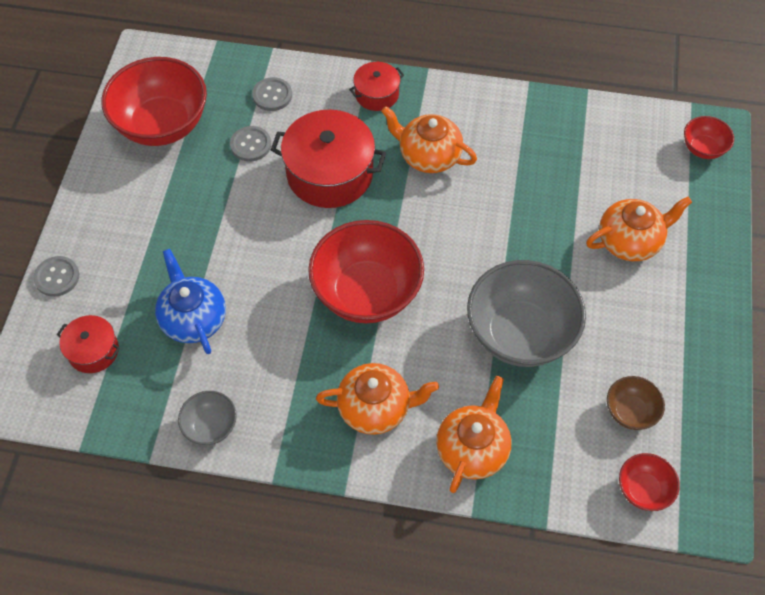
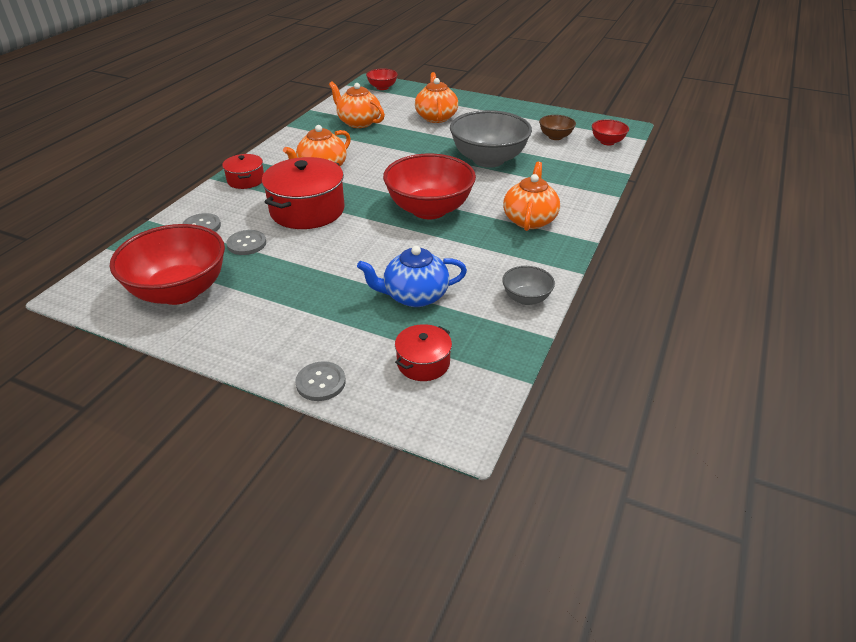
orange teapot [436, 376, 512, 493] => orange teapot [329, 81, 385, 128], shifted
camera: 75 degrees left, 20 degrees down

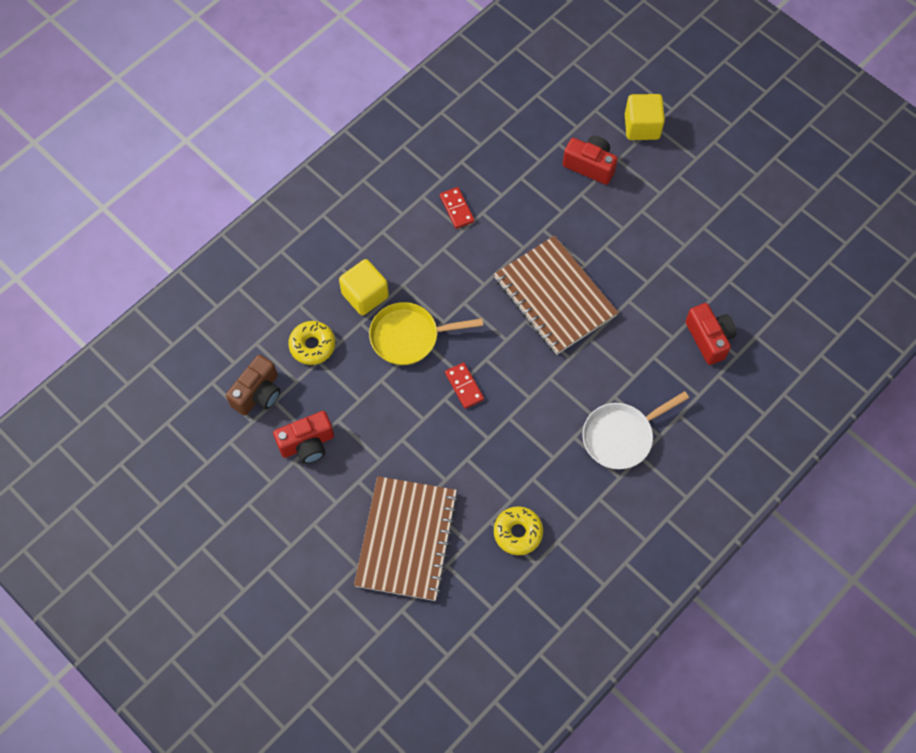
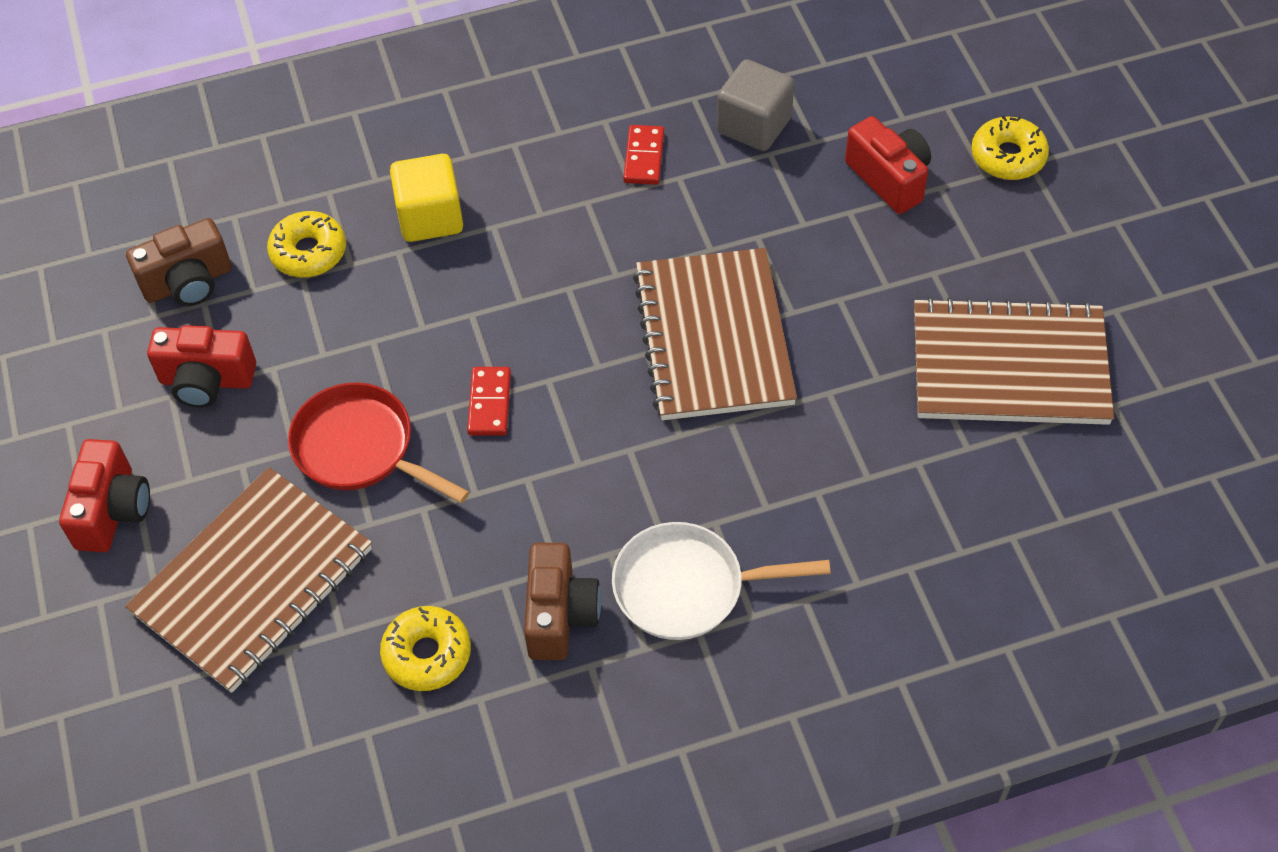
red camera [685, 303, 736, 365] => red camera [59, 439, 150, 552], shifted
nothing => red pan [288, 383, 470, 503]
nothing => brown camera [524, 543, 601, 660]
nothing => grey cube [717, 59, 794, 151]
nothing => brown notebook [914, 297, 1114, 425]
yellow cube [625, 94, 665, 140] => yellow donut [971, 116, 1049, 180]
yellow pan [369, 302, 483, 365] => nothing
camera: 30 degrees right, 10 degrees down

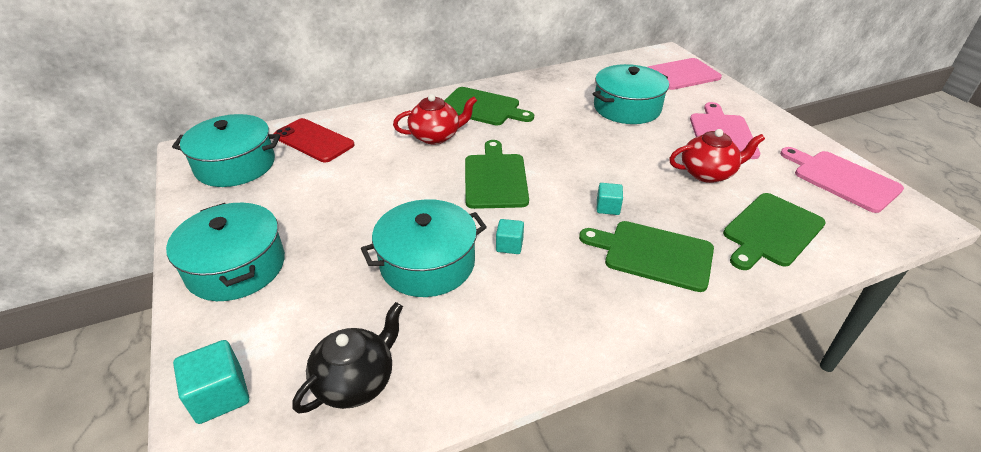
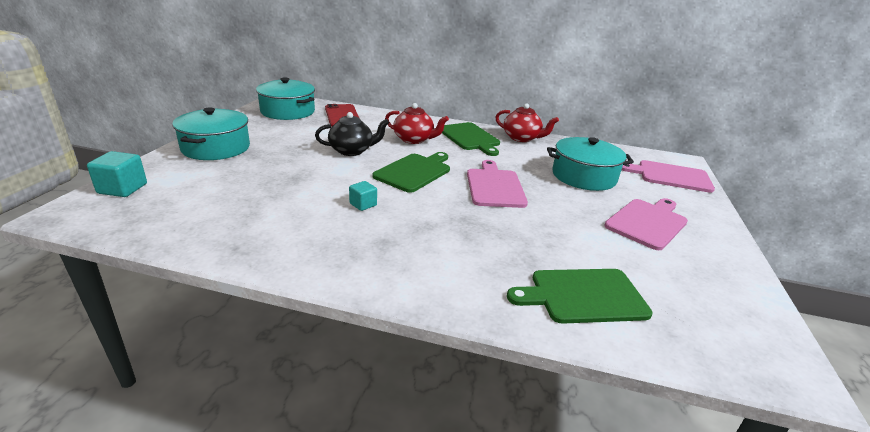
black teapot [292, 302, 403, 413] => black teapot [315, 112, 389, 156], shifted
pink cutting board [780, 147, 904, 213] => pink cutting board [467, 160, 528, 208], shifted
red teapot [669, 129, 765, 183] => red teapot [496, 103, 559, 142], shifted
turquoise pot [361, 199, 487, 297] => nothing
green cutting board [579, 221, 714, 292] => nothing
turquoise cube [597, 183, 623, 215] => nothing
camera: 35 degrees right, 10 degrees down

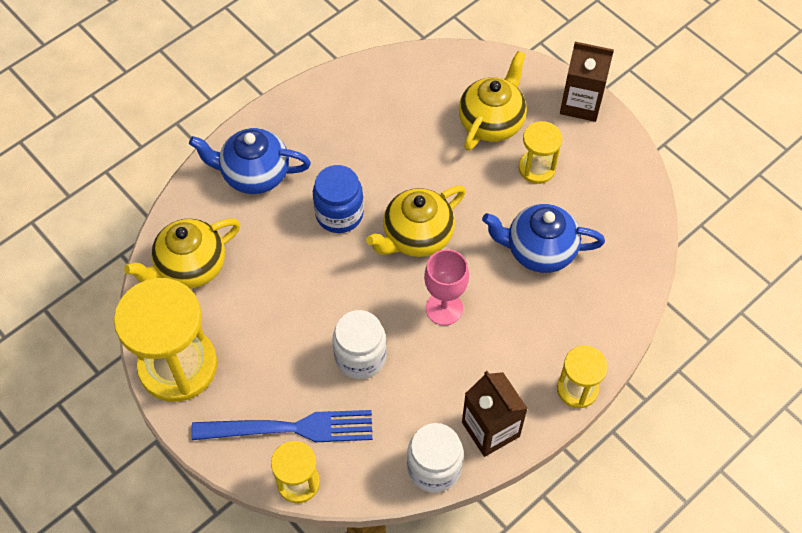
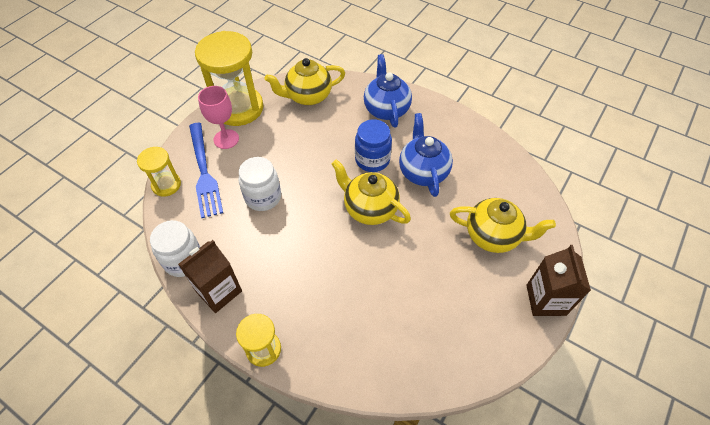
pink goblet [424, 249, 469, 325] => pink goblet [198, 86, 239, 149], shifted
yellow teapot [124, 218, 241, 288] => yellow teapot [265, 58, 345, 105], 60 degrees counterclockwise
blue teapot [482, 204, 605, 273] => blue teapot [399, 113, 453, 197], shifted
yellow hourglass [518, 121, 562, 184] => nothing
camera: 75 degrees right, 5 degrees down

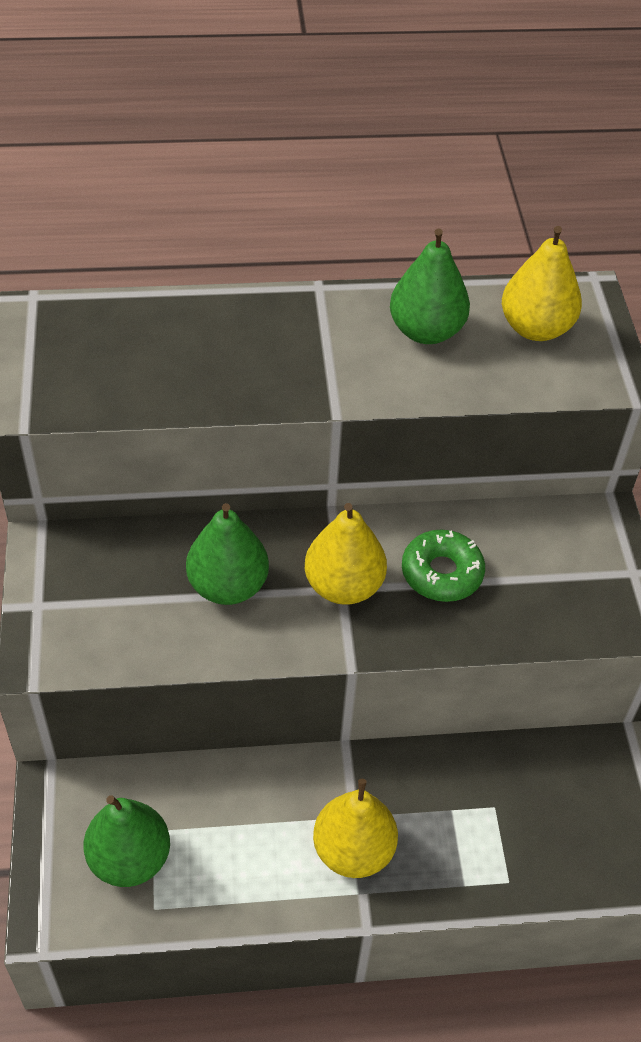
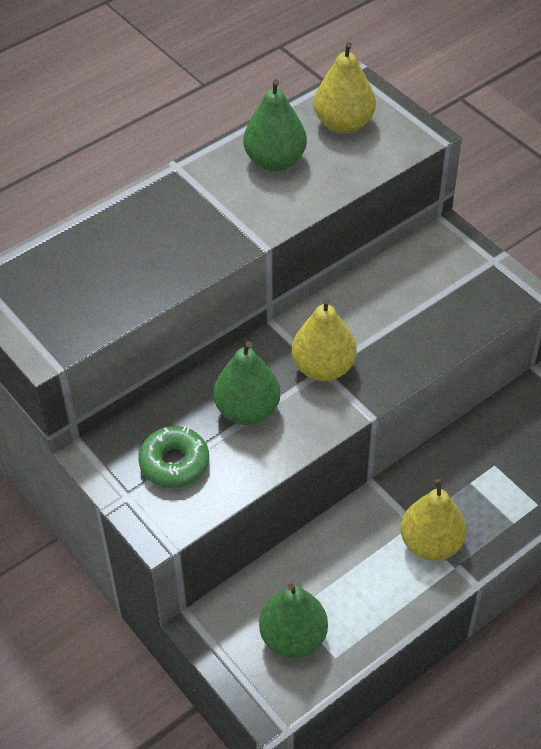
green donut [402, 529, 485, 602] => green donut [138, 426, 209, 488], shifted
camera: 30 degrees left, 0 degrees up

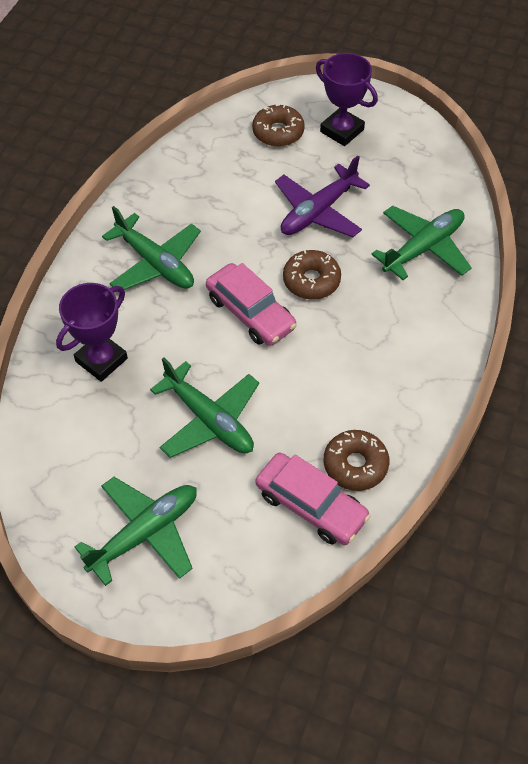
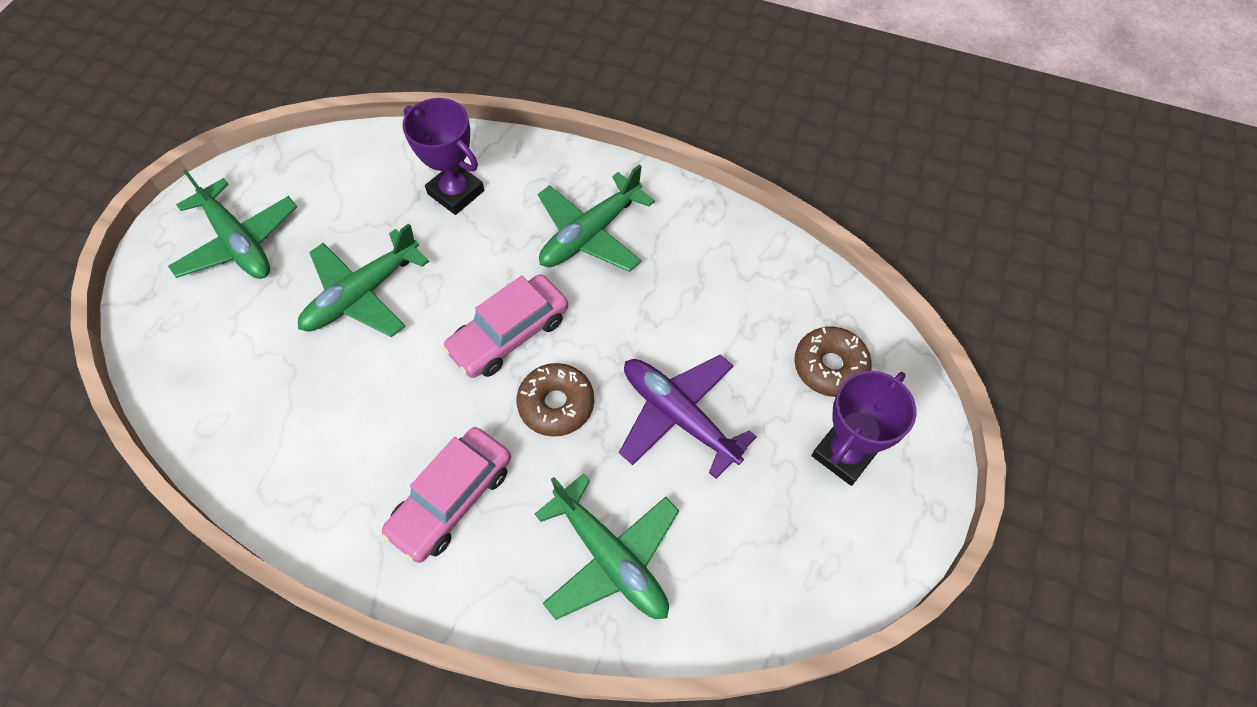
pink car [256, 453, 371, 545] => pink car [381, 427, 511, 563], shifted
brown donut [324, 430, 389, 491] => nothing
camera: 90 degrees right, 5 degrees up

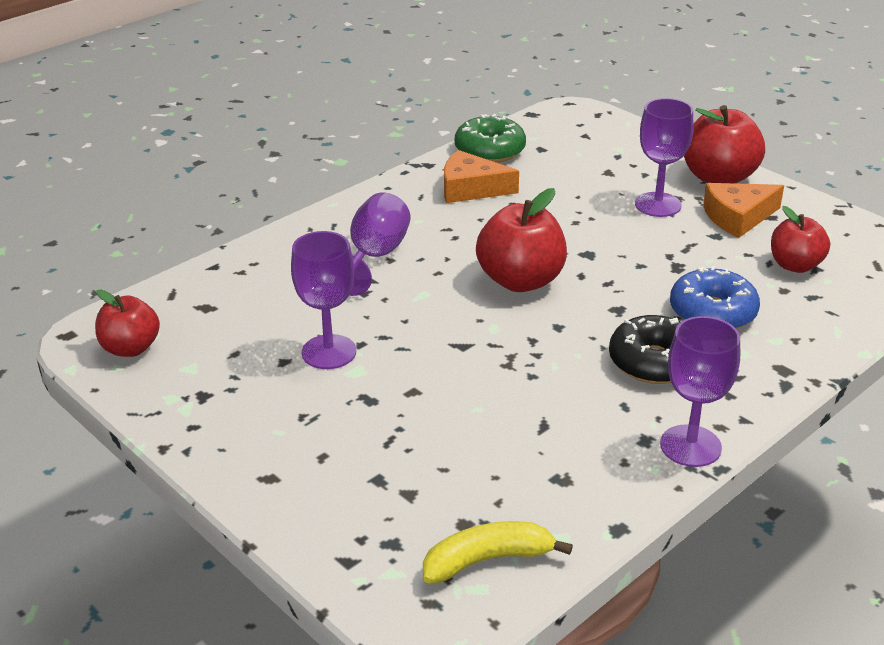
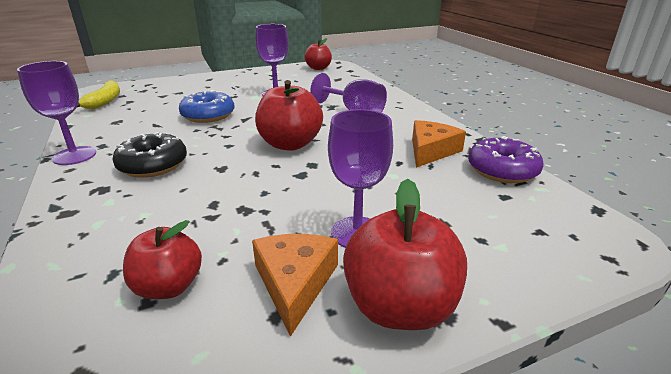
blue donut [670, 266, 760, 329] => blue donut [179, 90, 235, 123], shifted
green donut [455, 114, 526, 163] => purple donut [468, 136, 543, 183]
camera: 110 degrees right, 5 degrees down

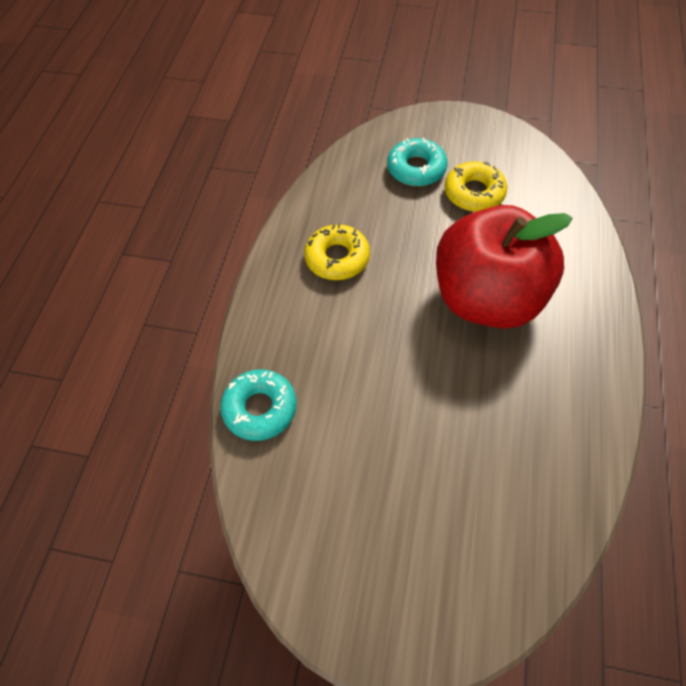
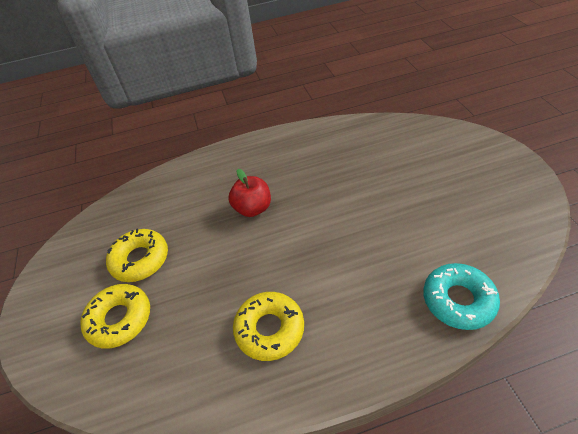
turquoise donut [387, 138, 447, 186] => yellow donut [80, 284, 150, 349]
red apple [436, 205, 572, 328] => red apple [228, 169, 271, 217], x0.43
camera: 115 degrees left, 10 degrees down

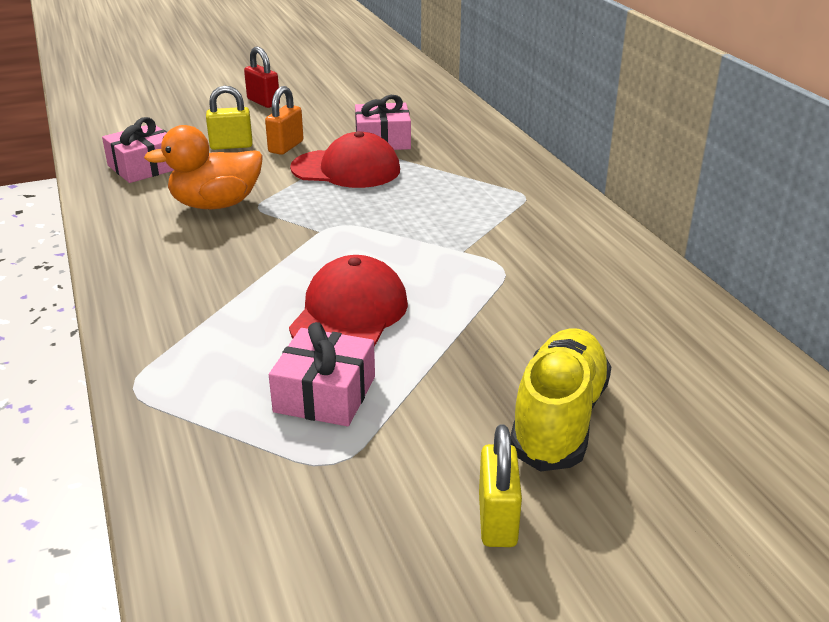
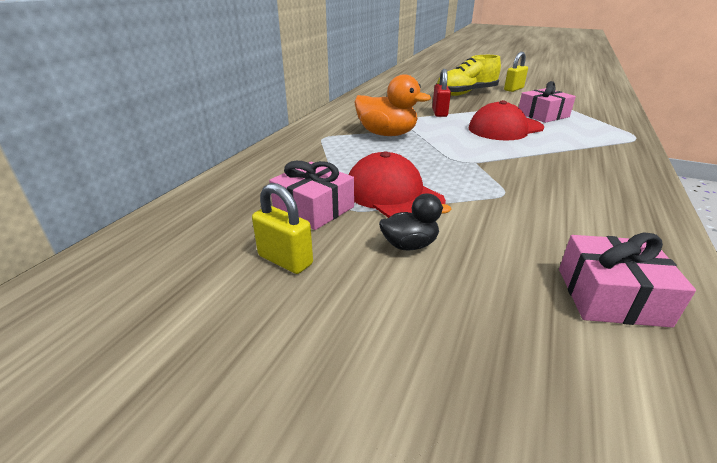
yellow padlock [206, 85, 253, 150] => yellow padlock [252, 183, 313, 274], shifted
orange duck [144, 125, 263, 209] => orange duck [354, 74, 431, 136], shifted
orange padlock [265, 86, 304, 155] => black duck [379, 193, 451, 250]
red padlock [244, 47, 280, 108] => red padlock [432, 69, 451, 117], shifted
camera: 135 degrees left, 0 degrees up

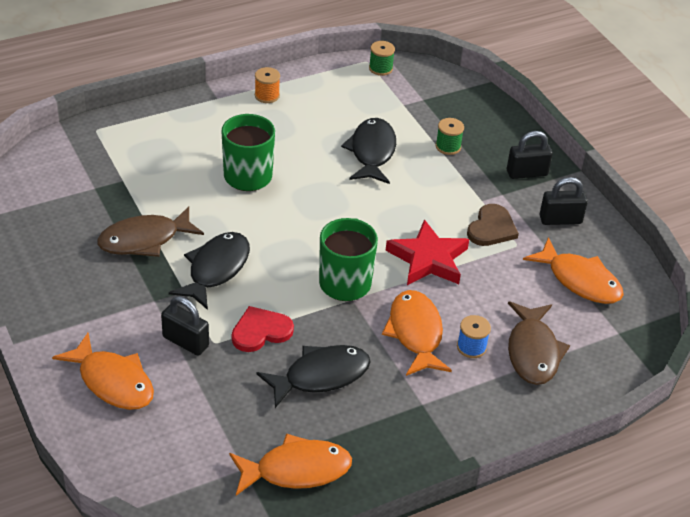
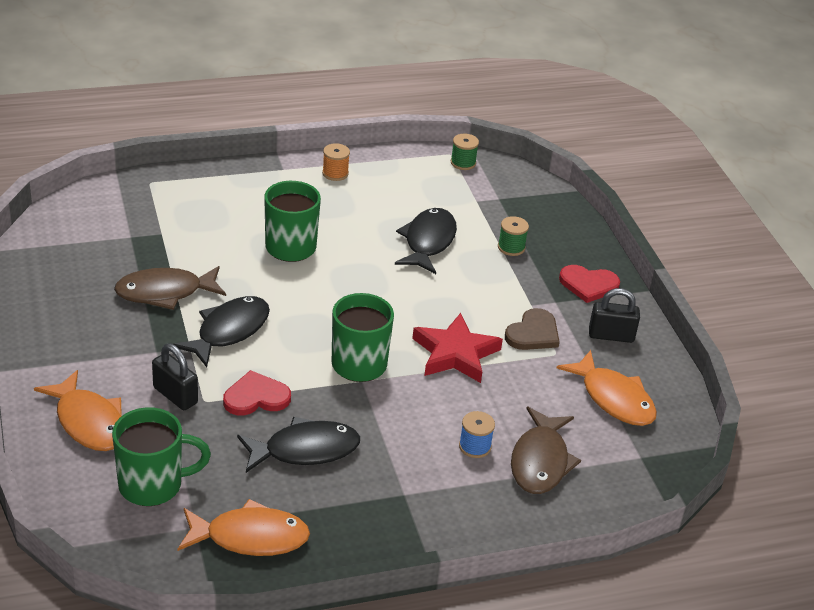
nothing => green mug [112, 407, 211, 506]
black padlock [507, 131, 553, 179] => red heart [559, 265, 620, 303]
orange fish [382, 290, 452, 376] => nothing
camera: 10 degrees right, 5 degrees down

